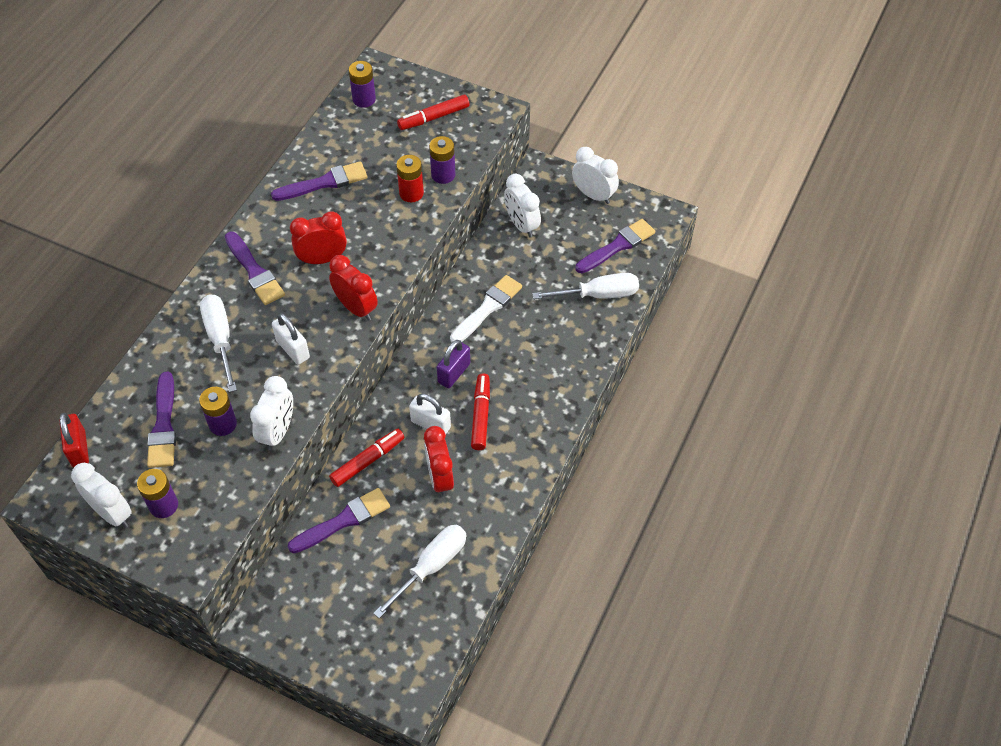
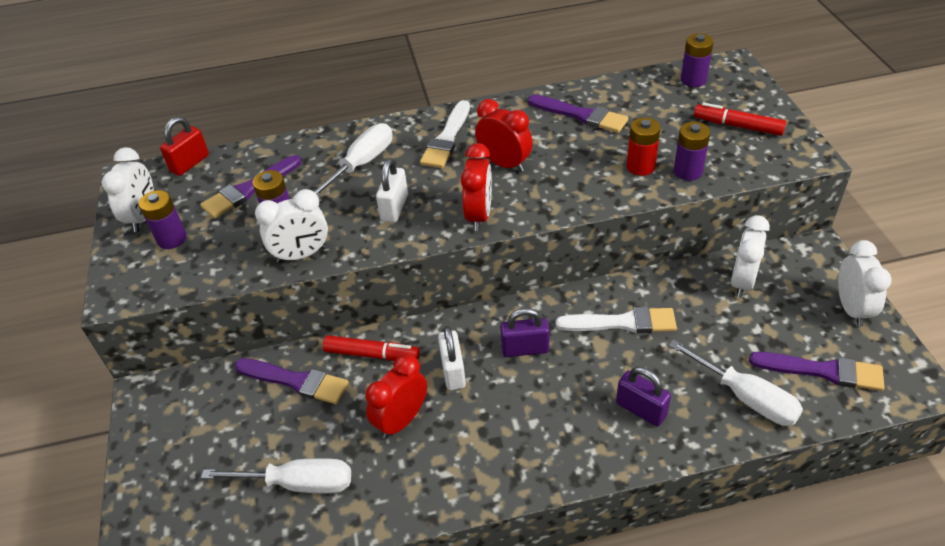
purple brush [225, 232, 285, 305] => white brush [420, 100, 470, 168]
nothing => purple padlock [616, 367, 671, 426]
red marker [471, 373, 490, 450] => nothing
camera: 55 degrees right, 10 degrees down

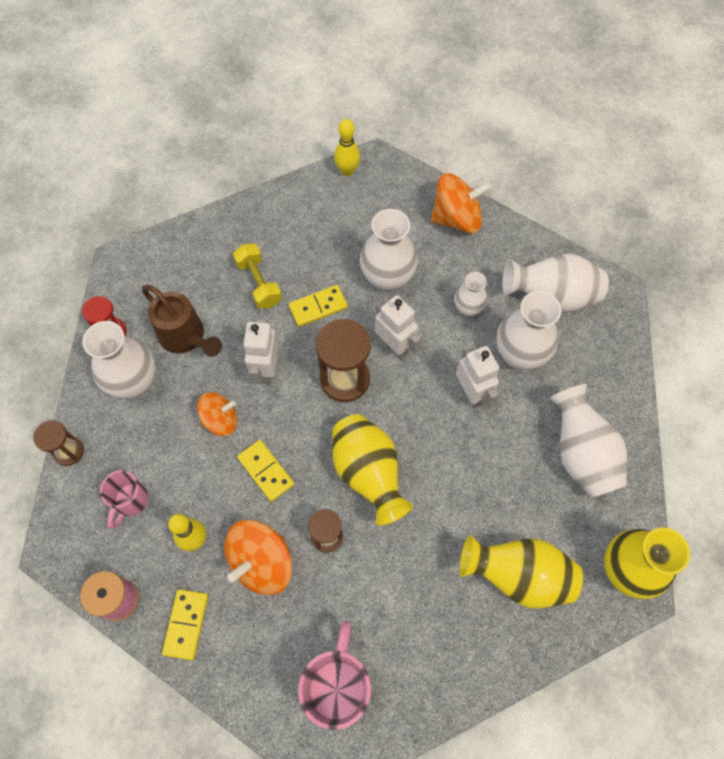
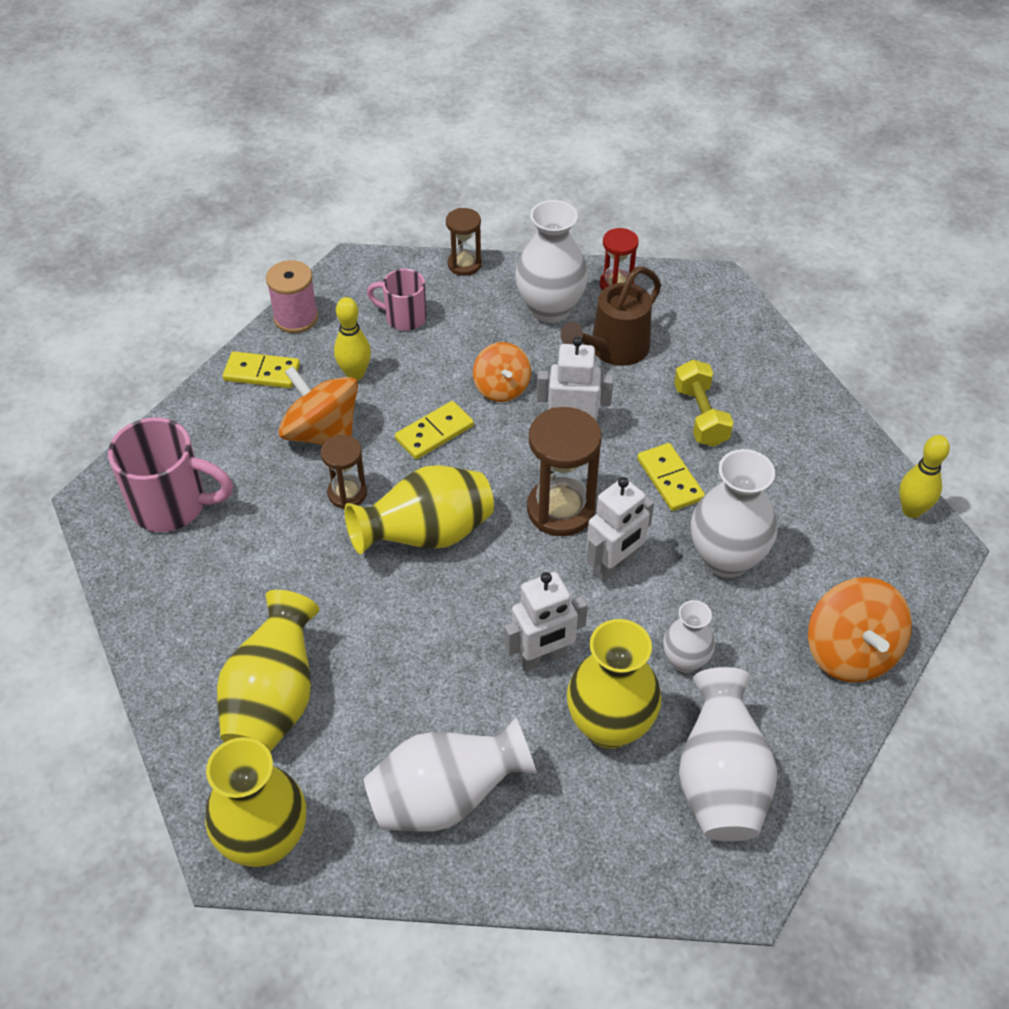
white vase [497, 291, 561, 370] => yellow vase [567, 619, 661, 749]
yellow dumbbell [233, 244, 282, 309] => yellow dumbbell [674, 360, 733, 447], 75 degrees counterclockwise
camera: 90 degrees right, 15 degrees down

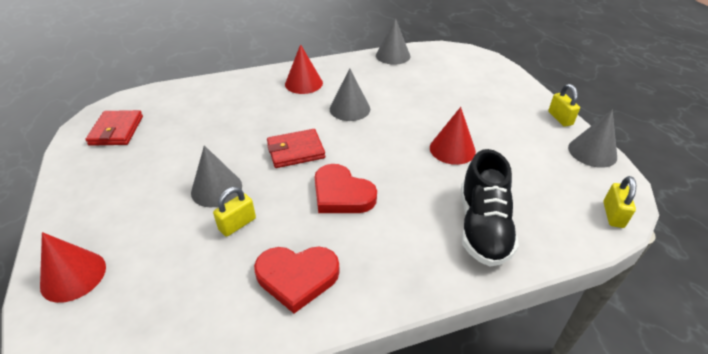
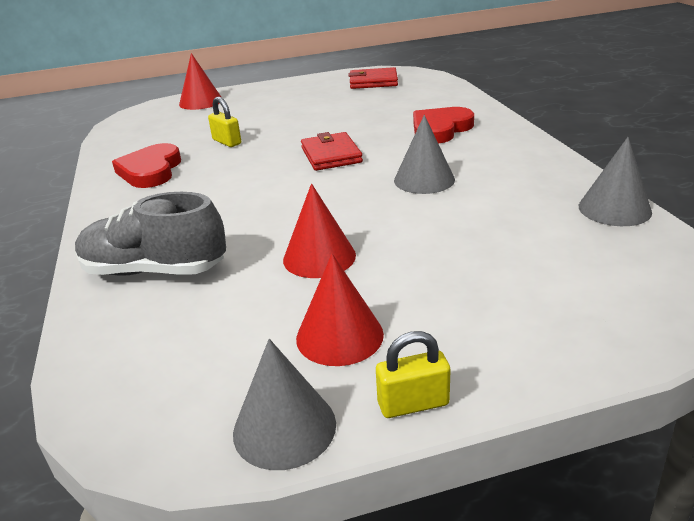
black shoe [461, 149, 519, 266] => grey shoe [75, 192, 226, 276]
red cone [285, 44, 323, 94] => red cone [296, 254, 384, 366], shifted
red heart [315, 164, 377, 213] => red heart [413, 107, 474, 143], shifted
grey cone [191, 145, 242, 207] => nothing
yellow padlock [603, 176, 636, 228] => nothing
camera: 95 degrees right, 10 degrees down

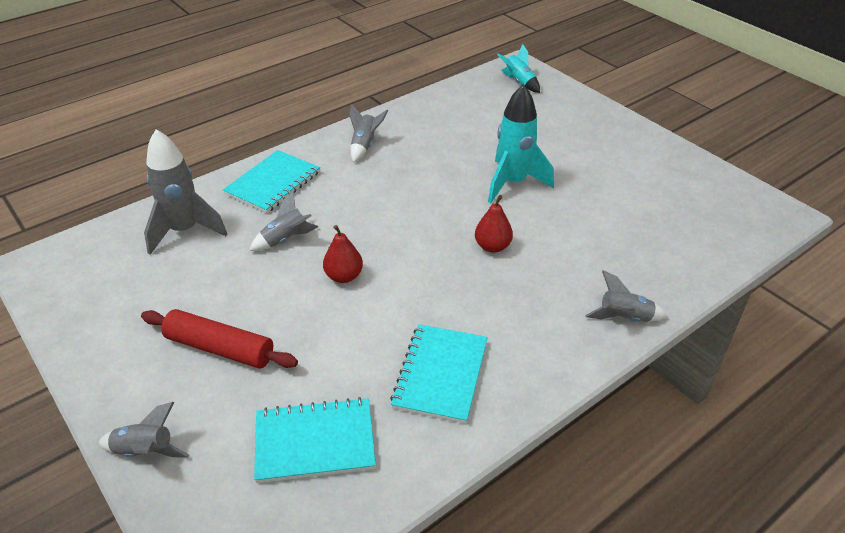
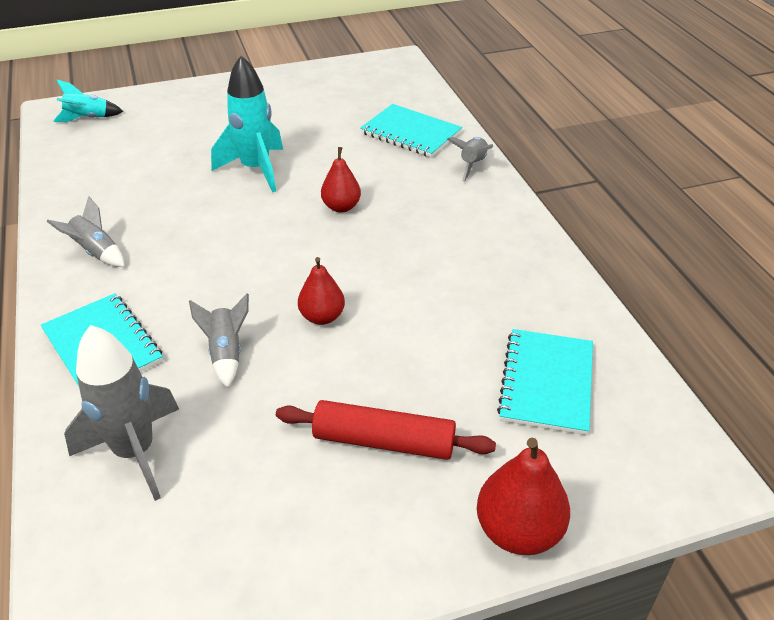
red rolling pin [141, 309, 298, 368] => red rolling pin [276, 400, 496, 460], 60 degrees clockwise
turquoise notebook [390, 324, 488, 424] => turquoise notebook [360, 104, 462, 157], shifted
grey rocket [98, 402, 189, 458] => red pear [477, 438, 570, 555]
camera: 70 degrees left, 0 degrees up

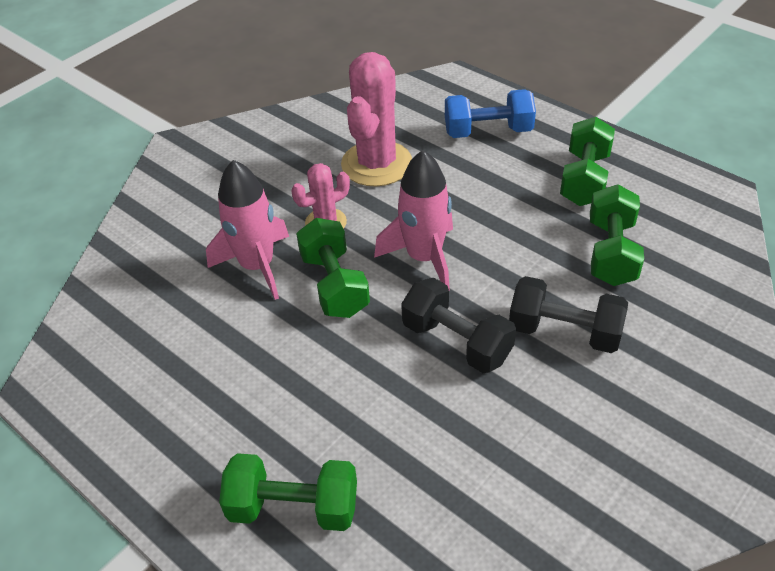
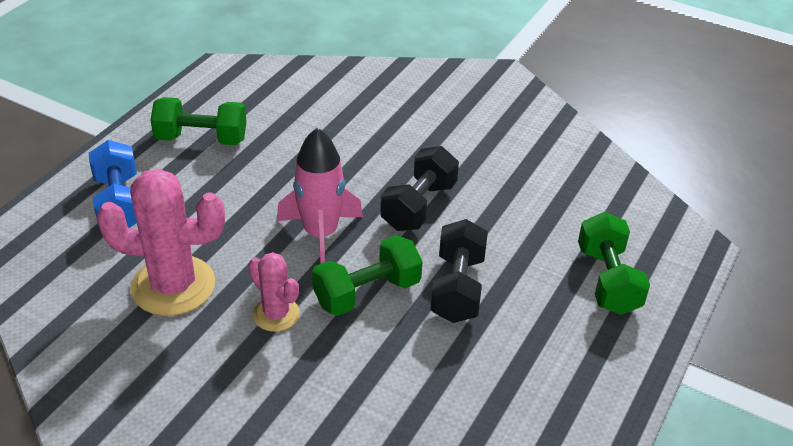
black dumbbell [509, 276, 628, 353] => black dumbbell [430, 219, 488, 323], shifted
pink rocket [206, 160, 289, 300] => nothing
green dumbbell [590, 184, 644, 286] => nothing
camera: 105 degrees left, 5 degrees down

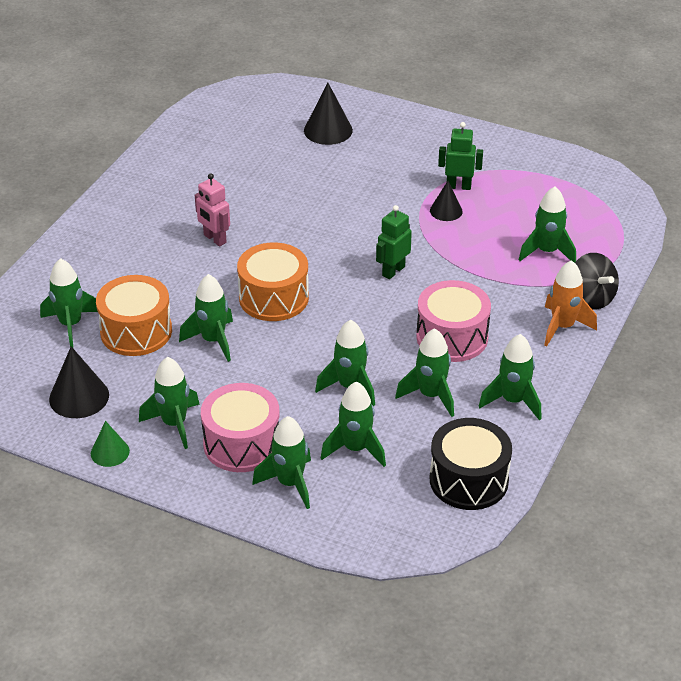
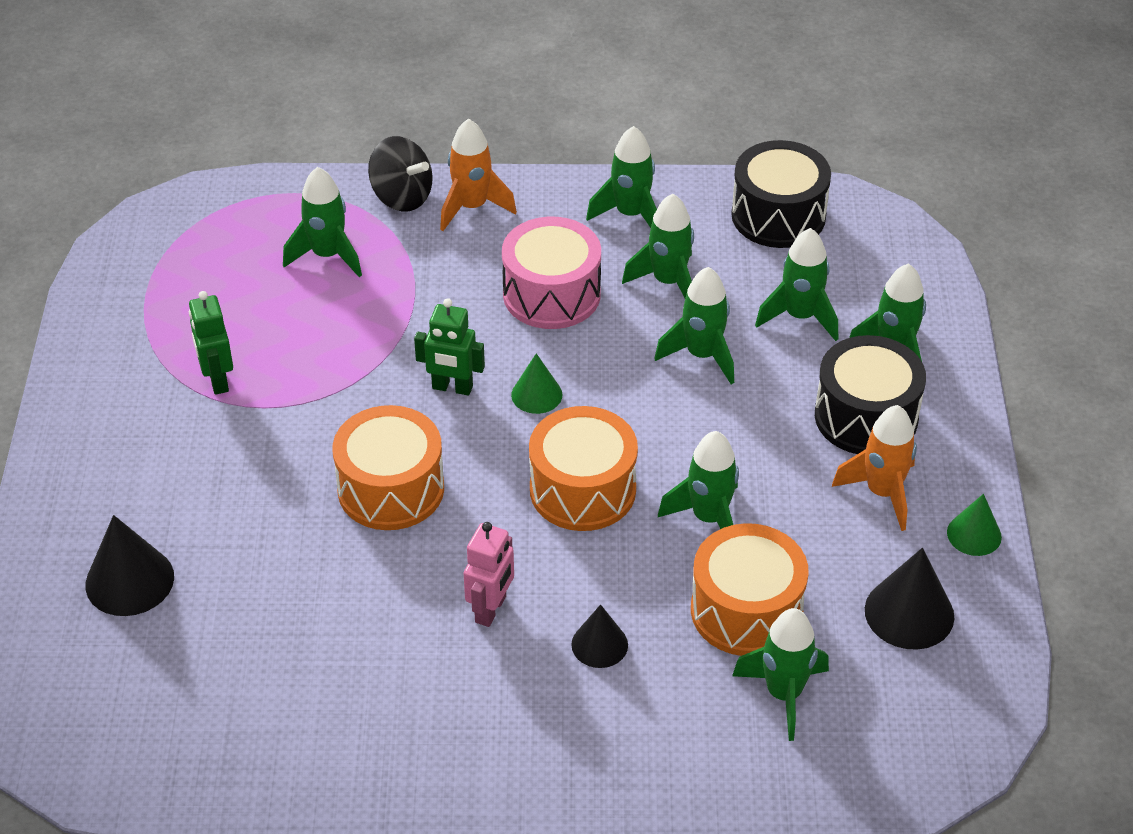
nothing => orange drum [333, 405, 444, 530]
black spinning top [575, 253, 619, 309] => black spinning top [368, 136, 433, 212], 90 degrees clockwise
nothing => green cone [511, 353, 562, 414]
black cone [430, 181, 463, 221] => black cone [571, 604, 628, 668], shifted
pink drum [201, 383, 279, 472] => black drum [815, 335, 926, 454]
green rocket [139, 357, 200, 449] => orange rocket [832, 405, 917, 531]
camera: 115 degrees left, 5 degrees up

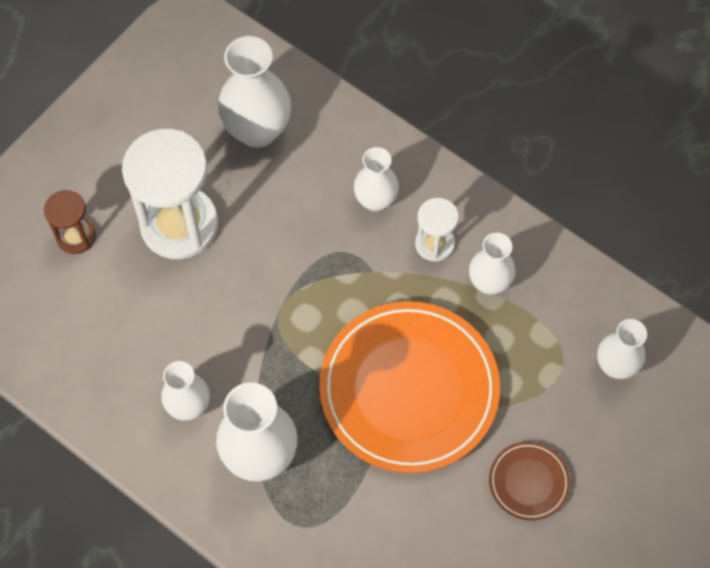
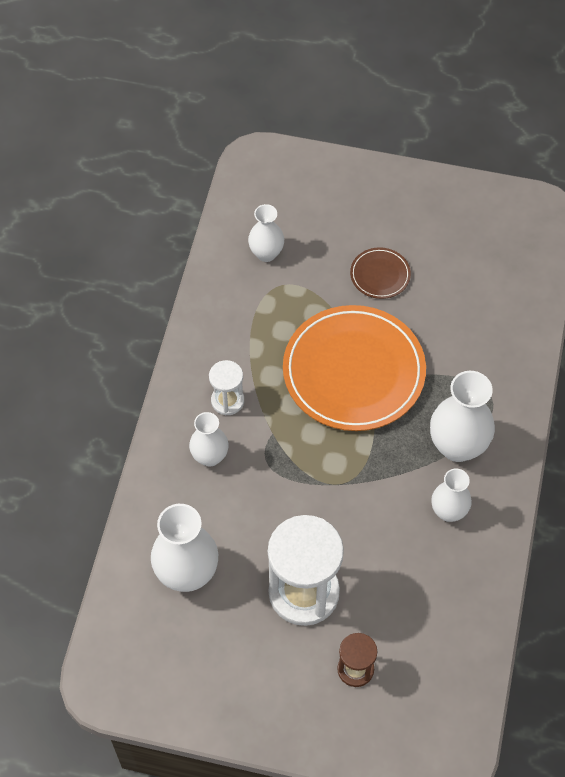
white vase [469, 233, 516, 295] => nothing
camera: 115 degrees left, 5 degrees down

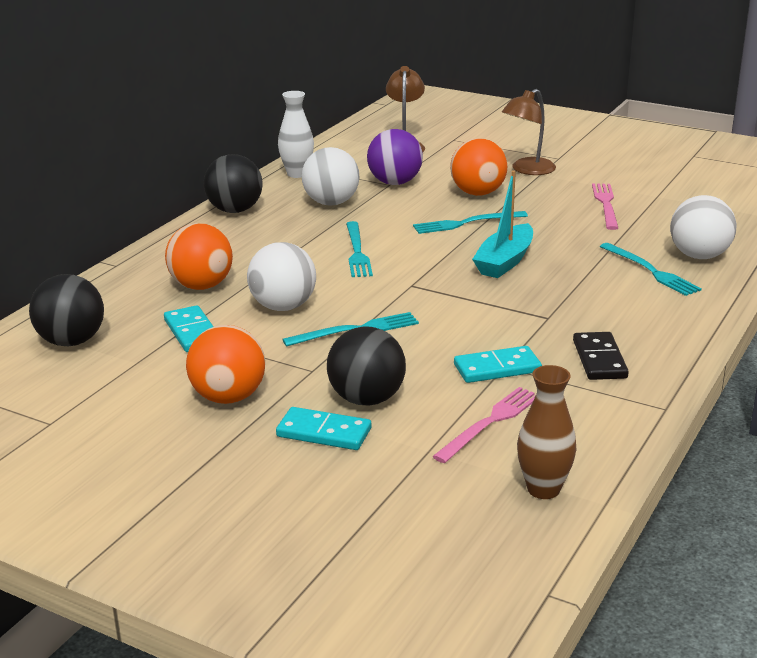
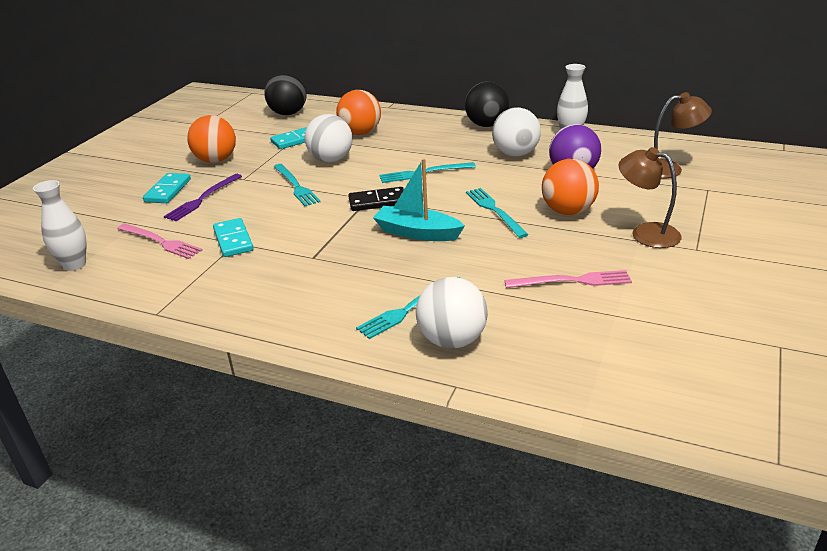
brown vase [517, 365, 576, 499] => white vase [33, 180, 86, 271]
black ball [327, 326, 406, 406] => purple fork [164, 174, 242, 221]
black domino [573, 332, 629, 380] => black domino [348, 187, 404, 211], shifted
camera: 85 degrees right, 5 degrees up

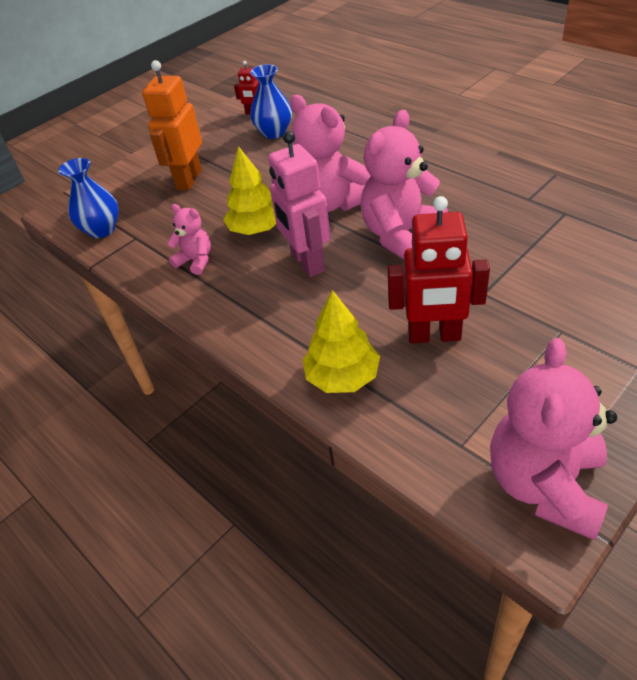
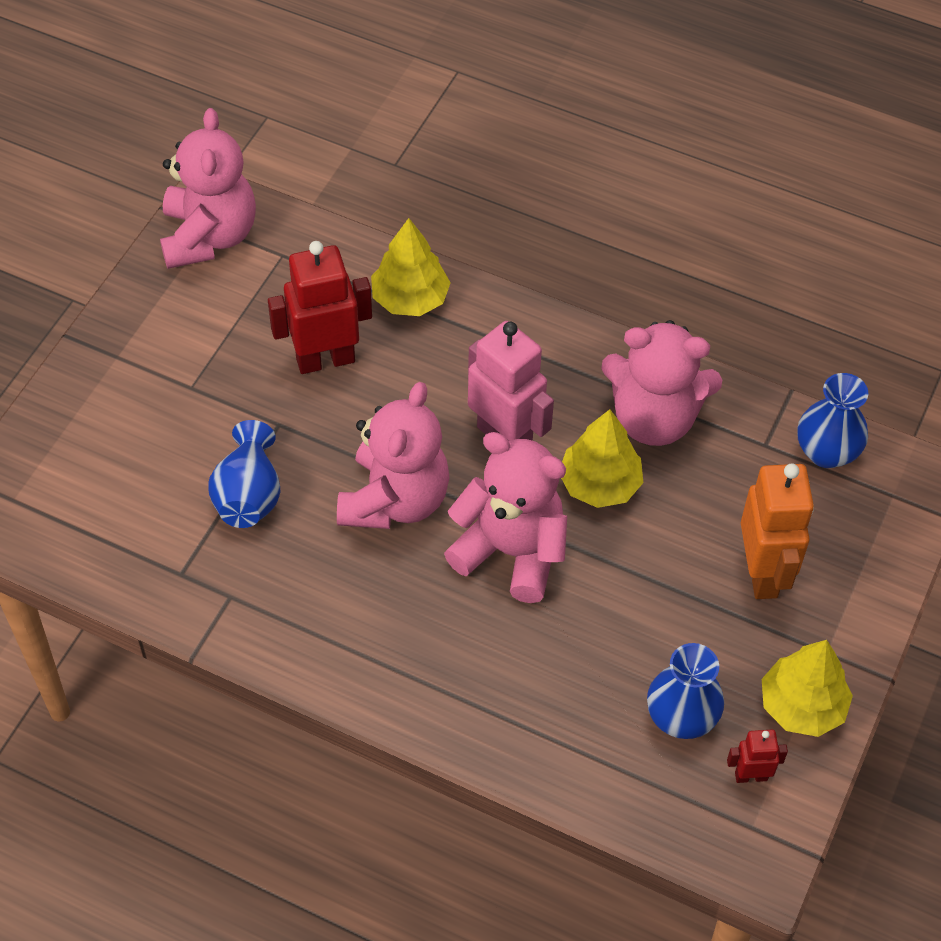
nothing => blue vase [208, 420, 281, 528]
pink teddy bear [167, 204, 211, 275] => pink teddy bear [601, 320, 722, 446], x1.94
nothing => yellow tree [762, 640, 853, 737]
camera: 155 degrees right, 10 degrees up

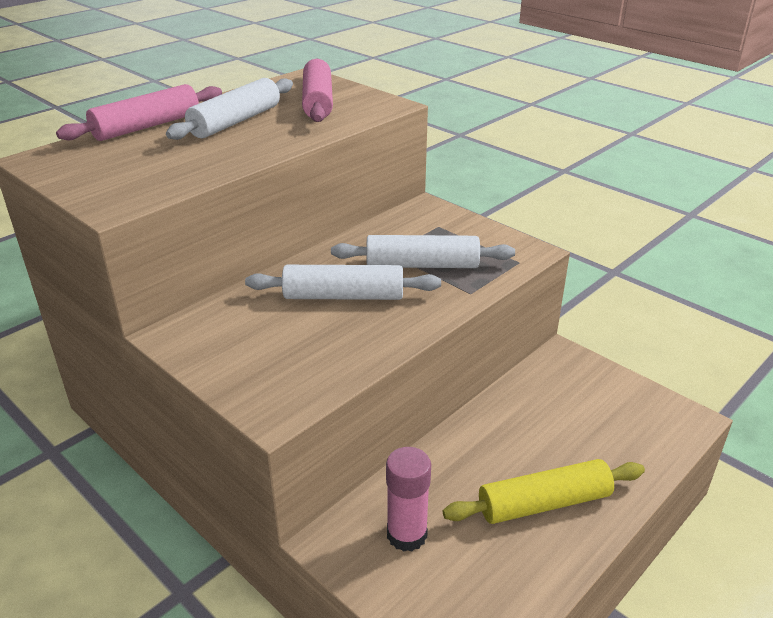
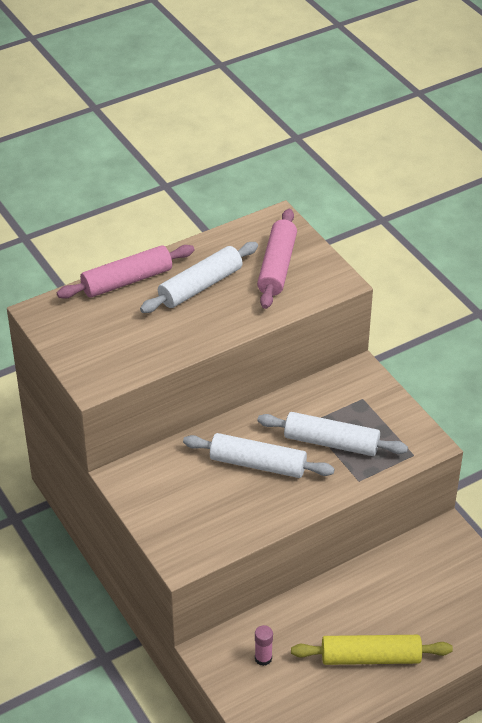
pink glue stick [386, 447, 431, 552] => pink glue stick [255, 625, 273, 666], x0.60
camera: 15 degrees right, 10 degrees up

